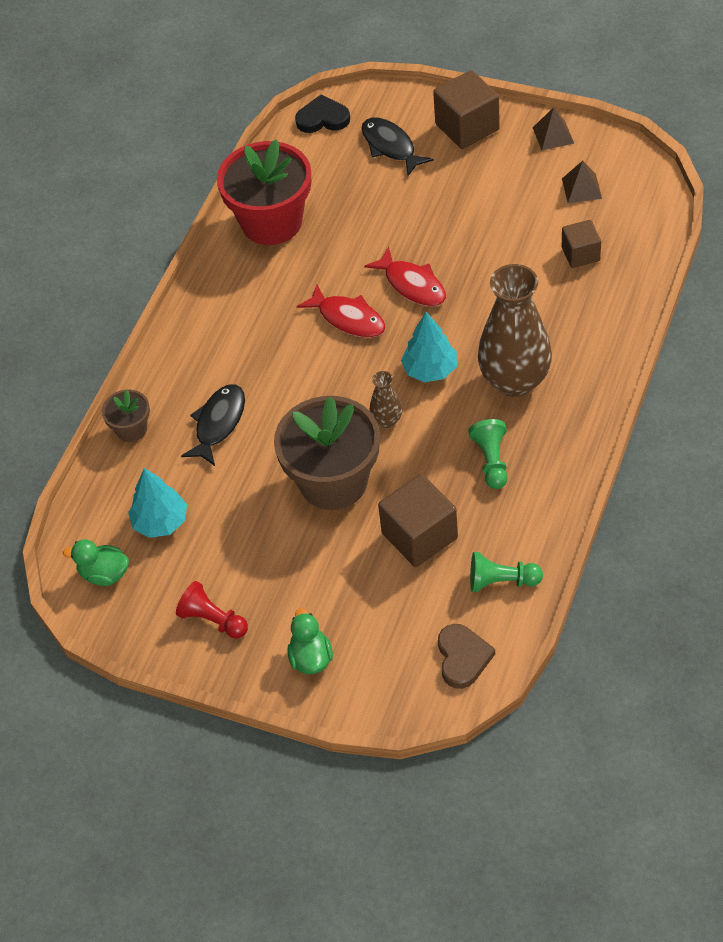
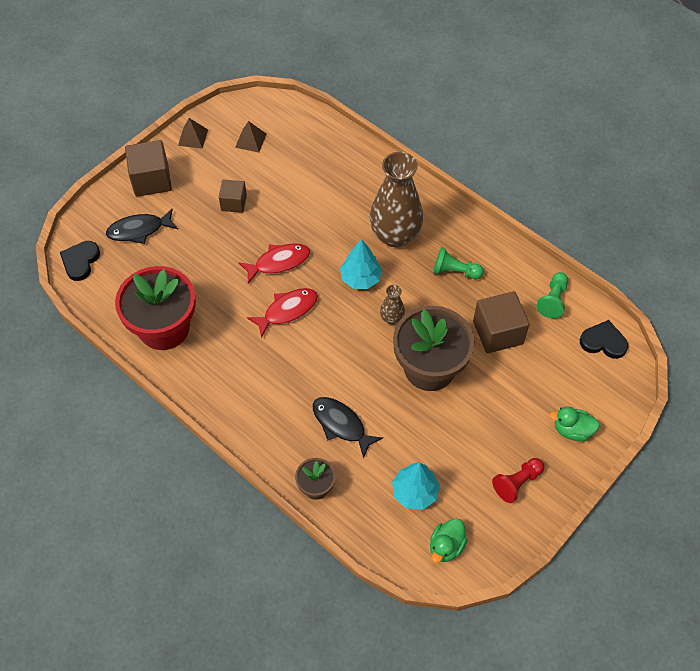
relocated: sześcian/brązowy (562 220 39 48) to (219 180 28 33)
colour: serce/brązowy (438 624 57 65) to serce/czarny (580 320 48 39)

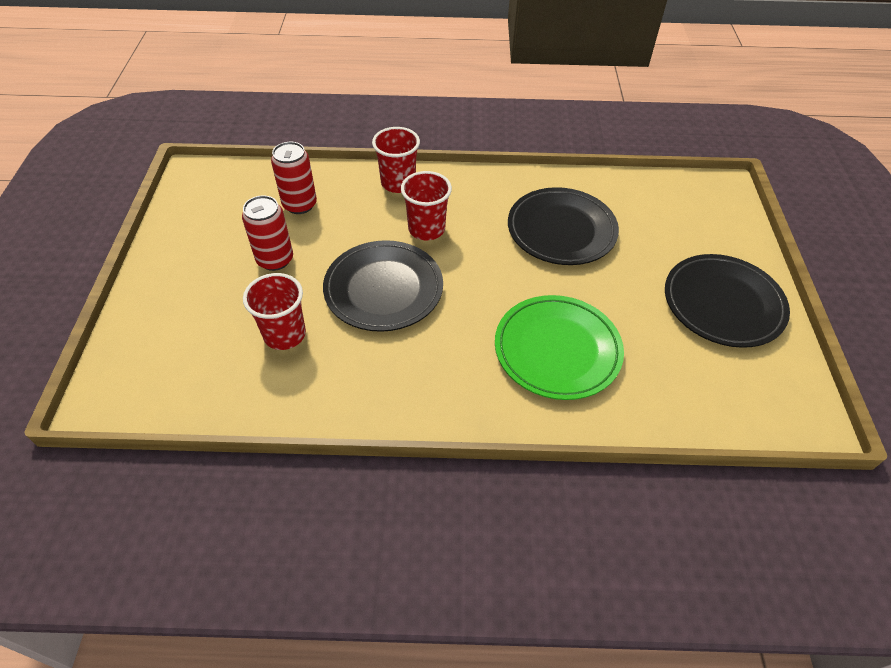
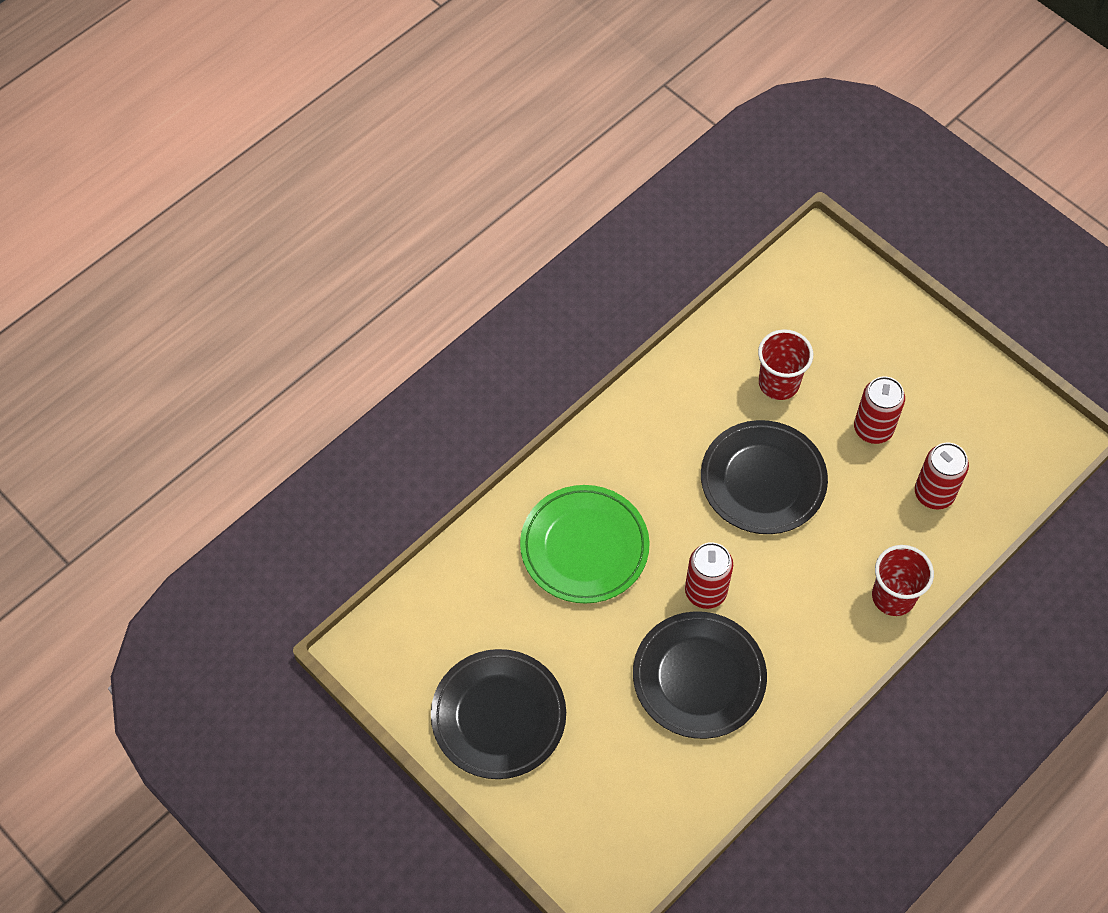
missing: szklanka/czerwony (401 171 51 69)
appeared: puszka/czerwony (685 542 48 67)

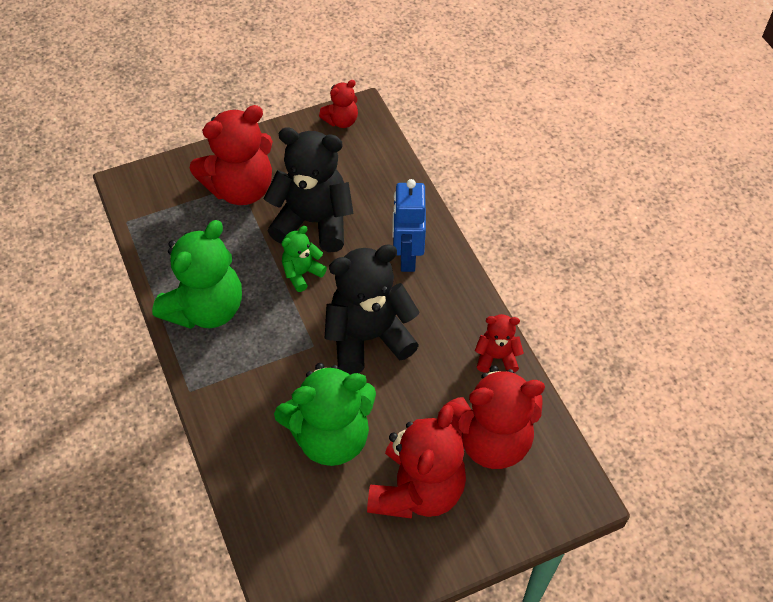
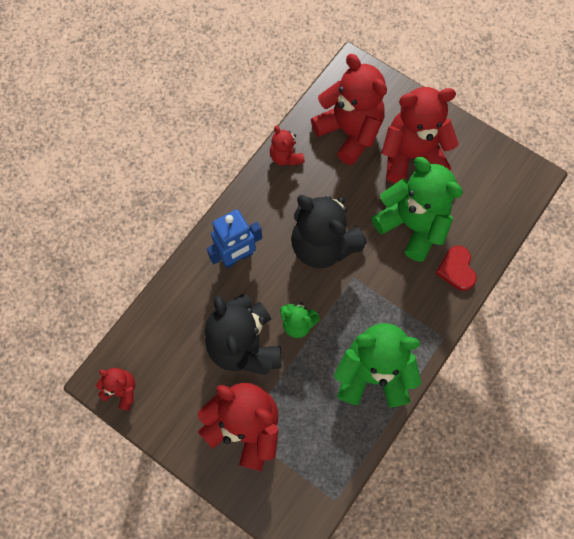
appeared: serce/czerwony (436 246 41 45)

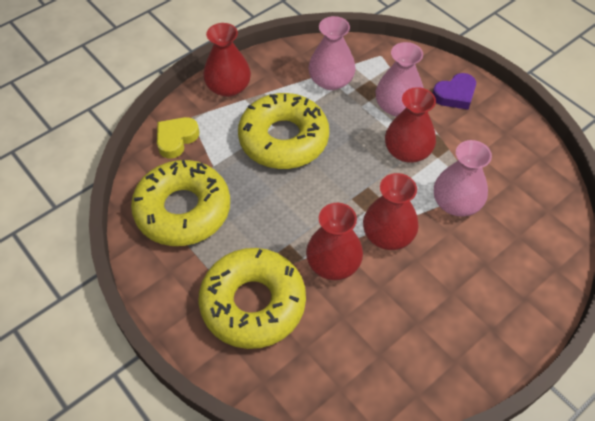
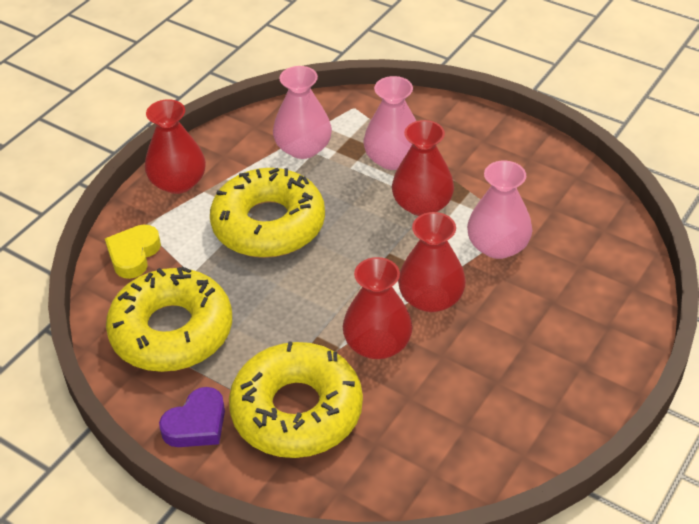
relocated: serce/fioletowy (433 73 43 37) to (159 387 66 60)

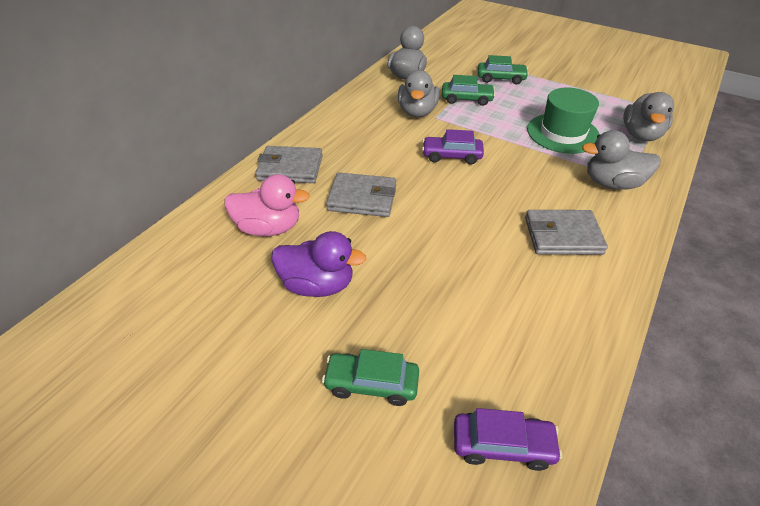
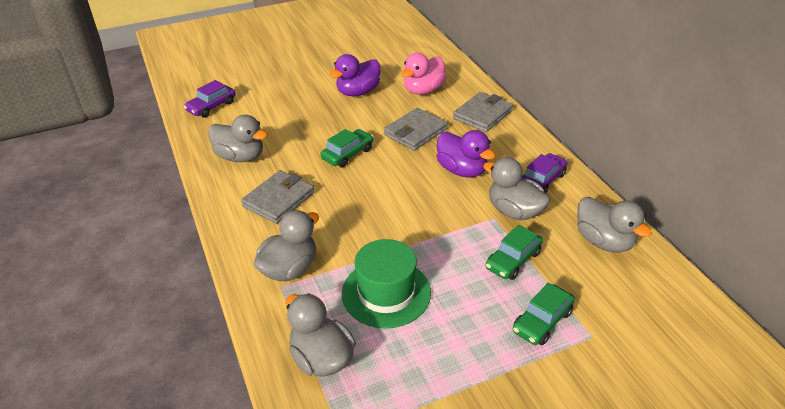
appeared: kaczka/szary (208 115 60 47); kaczka/fioletowy (437 130 58 48)
relocated: samochód/fioletowy (422 129 62 36) to (521 153 46 40); samochód/zielony (322 349 97 57) to (321 129 53 39)

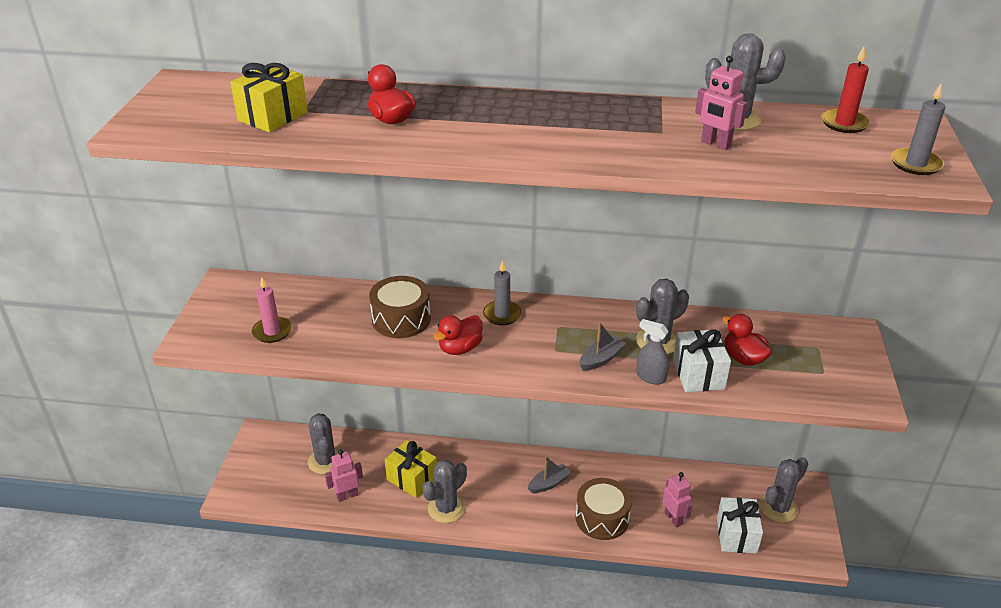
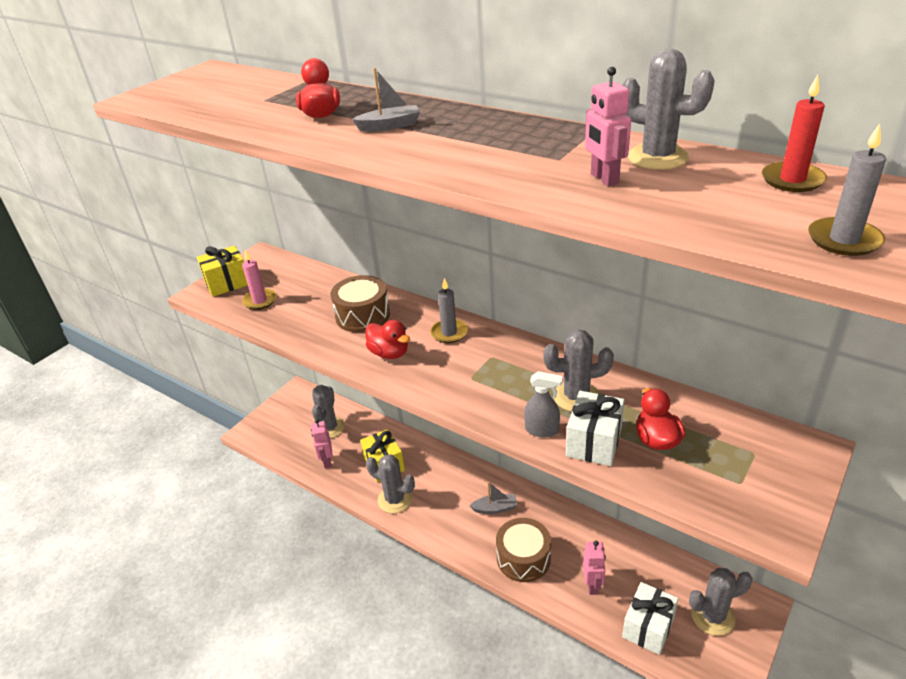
relocated: prezent/żółty (230 63 78 69) to (197 246 51 51); łódka/szary (580 322 46 49) to (352 68 68 64)
spun: kaczka/czerwony (433 315 50 40) = (365 320 45 39) 120 degrees counterclockwise; spryskiwacz/szary (636 319 33 66) = (524 371 39 66) 135 degrees clockwise; robot/różowy (325 450 38 52) = (311 419 22 49) 105 degrees counterclockwise; kaktus/szary (422 459 45 64) = (366 455 49 58) 45 degrees clockwise

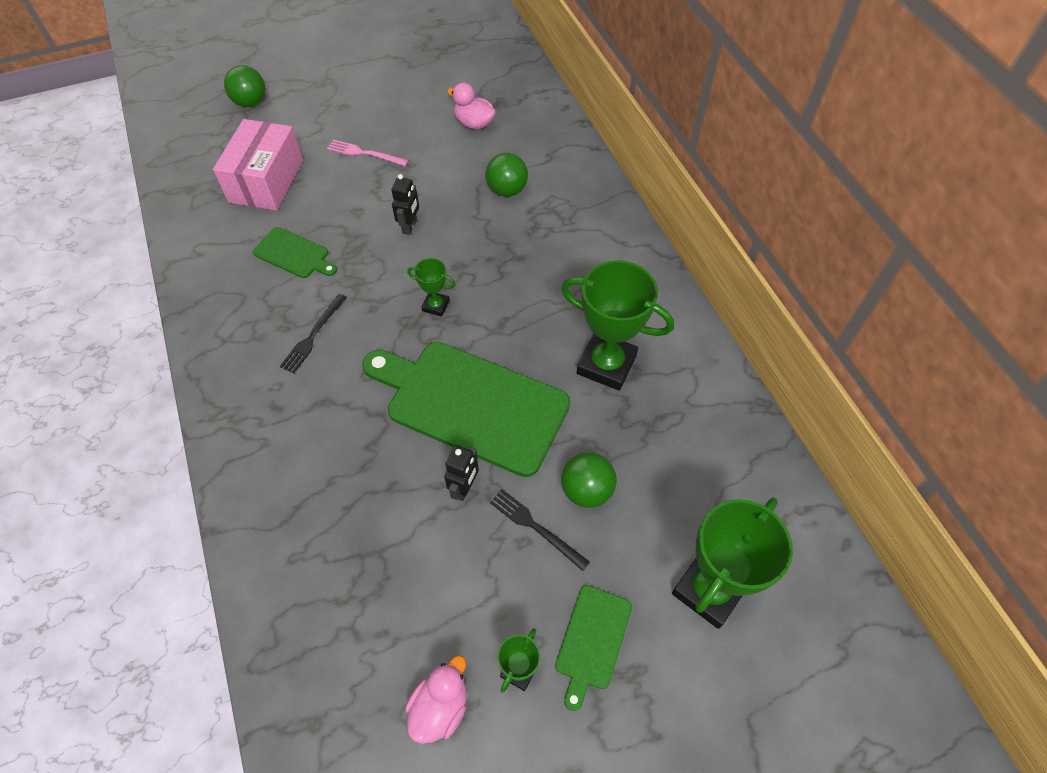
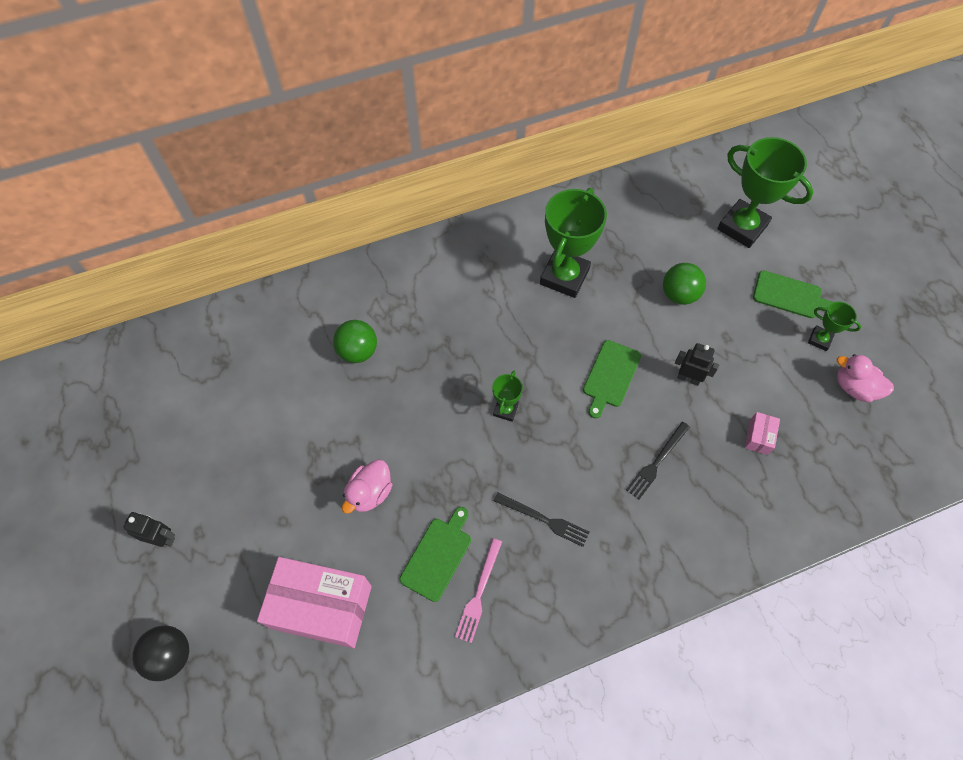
appeared: pudełko/różowy (745 412 35 43)
relocated: kaczka/różowy (447 82 49 47) to (342 460 50 54); widelec/różowy (327 139 82 27) to (455 538 47 105); robot/czarny (391 174 28 61) to (123 512 52 35); widelec/czarny (490 489 100 82) to (626 422 64 77)
colour: piłka/zielony (224 65 41 42) to piłka/czarny (132 626 57 55)
size: deska do krojenia/zielony (362 342 208 135) = (583 340 58 79) x0.47

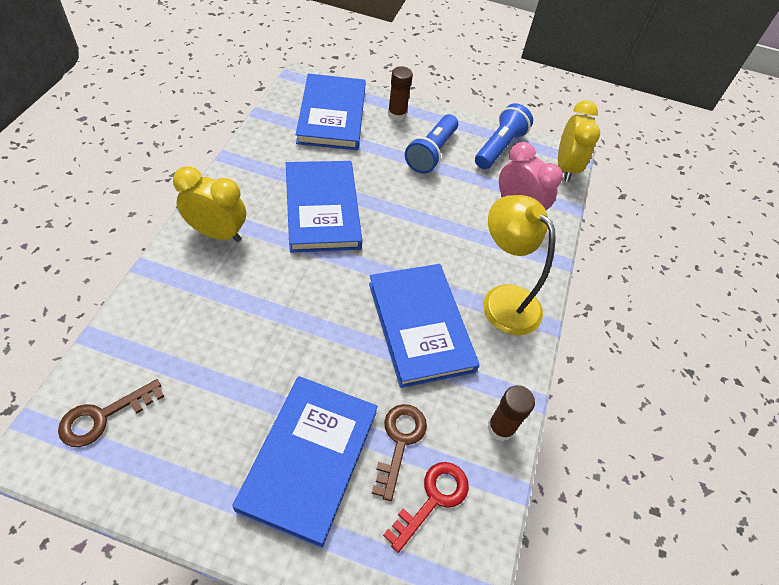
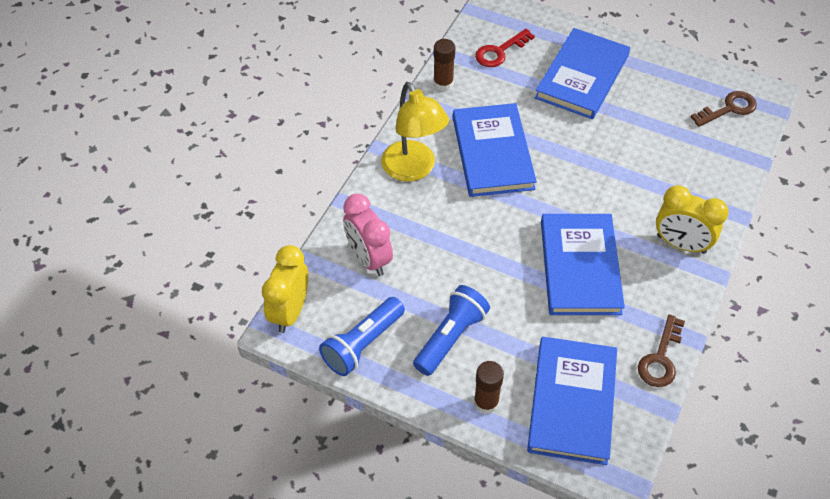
relocated: klucz/brązowy (372 404 55 97) to (638 315 47 72)

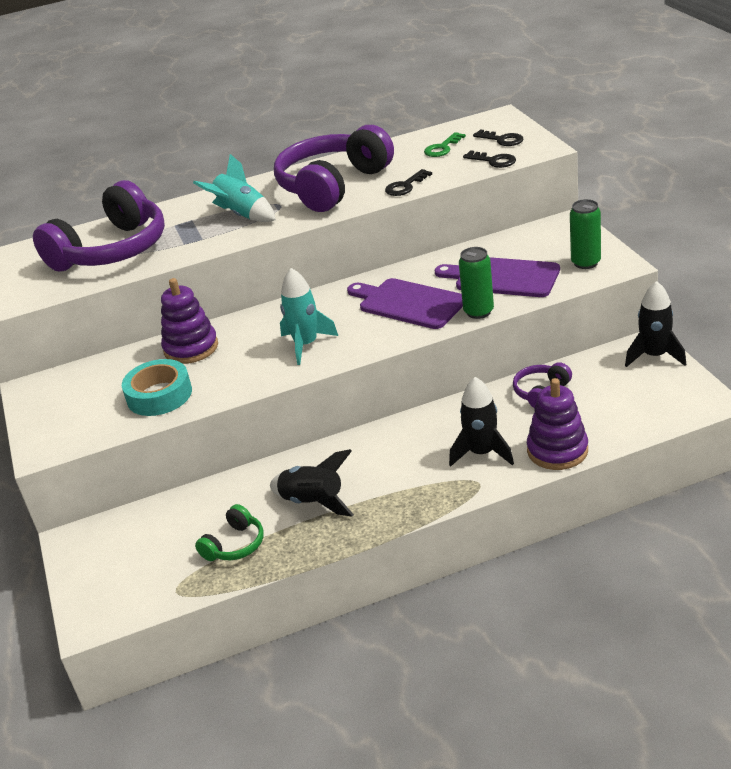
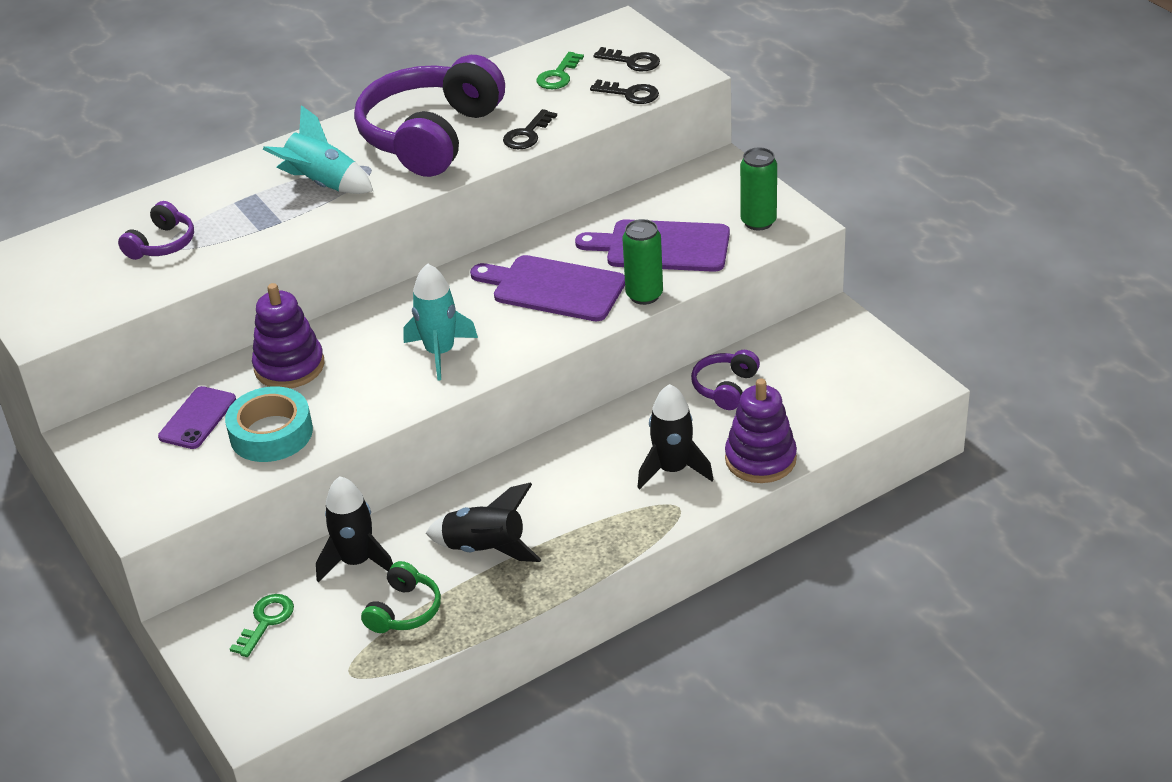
appeared: telefon/fioletowy (158 386 78 63); klucz/zielony (230 594 64 63)
relocated: rakieta/czarny (625 281 61 86) to (316 476 77 106)
size: słuchawki/fioletowy (33 180 132 92) = (118 201 76 59) x0.45

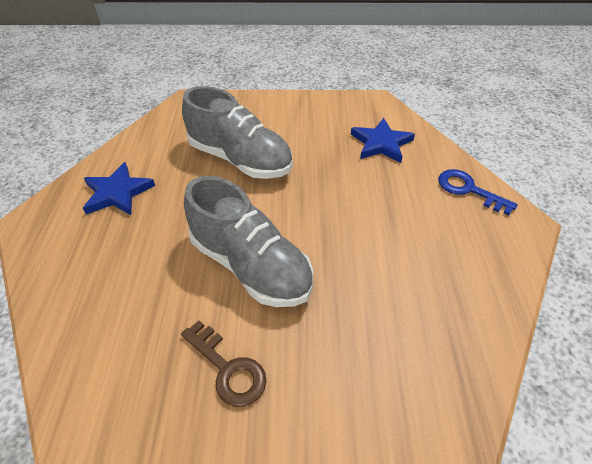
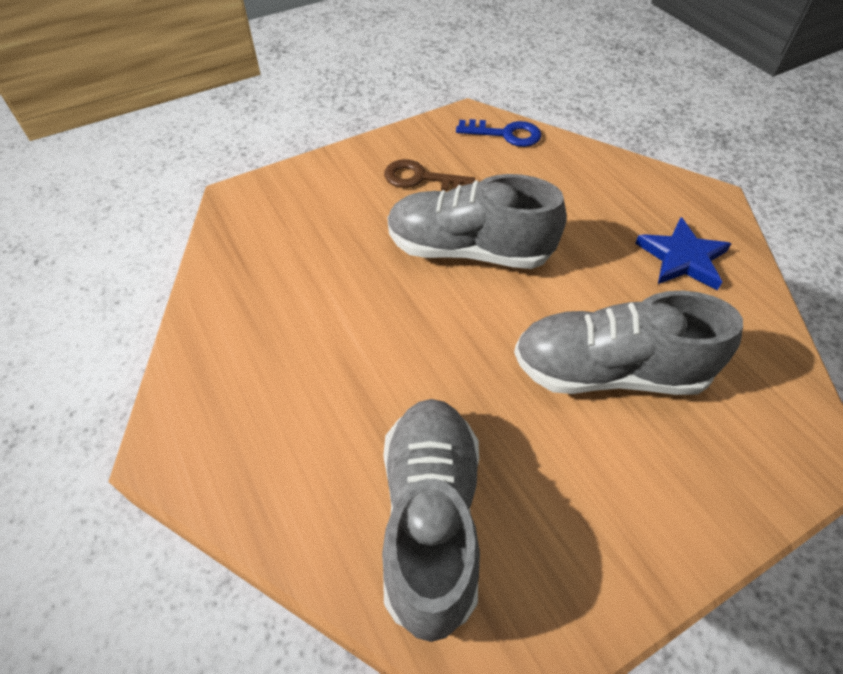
relocated: klucz/niebieski (438 169 80 46) to (456 119 85 28)
exchanged: gwiazda/niebieski (351 118 64 45) to but/szary (382 399 98 243)

